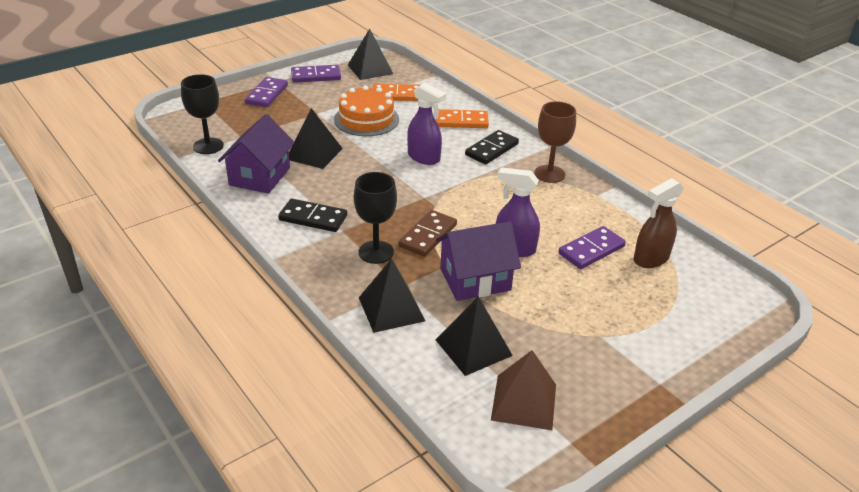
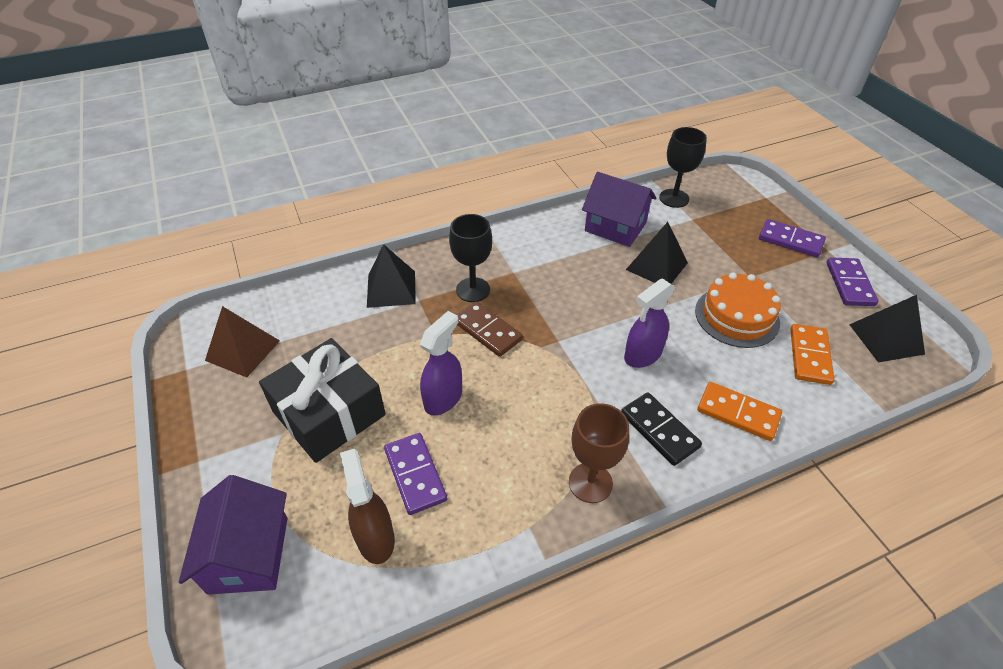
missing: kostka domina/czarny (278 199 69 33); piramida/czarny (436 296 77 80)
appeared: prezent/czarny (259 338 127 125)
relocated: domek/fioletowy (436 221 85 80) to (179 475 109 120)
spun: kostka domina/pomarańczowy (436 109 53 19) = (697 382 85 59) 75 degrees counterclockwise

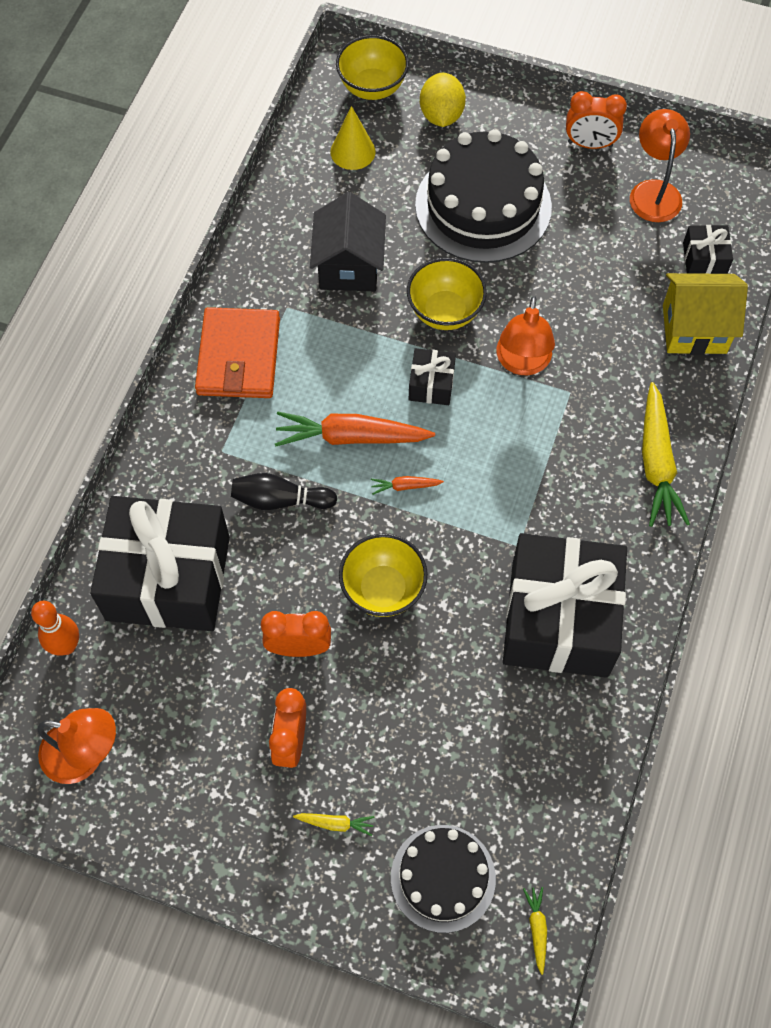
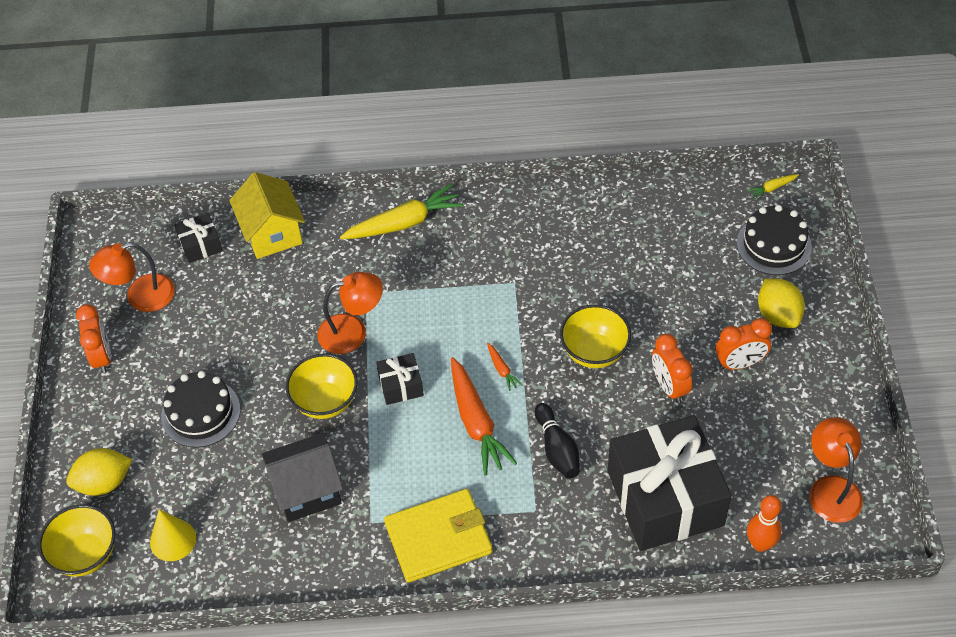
missing: prezent/czarny (503 533 124 145)
exchanged: marchewka/żółty (293 813 81 23) to cytryna/żółty (758 279 47 49)
colour: portfel/pomarańczowy (195 307 85 91) to portfel/żółty (384 489 108 94)
size: tort/czarny (415 129 137 134) = (161 371 79 77) x0.61

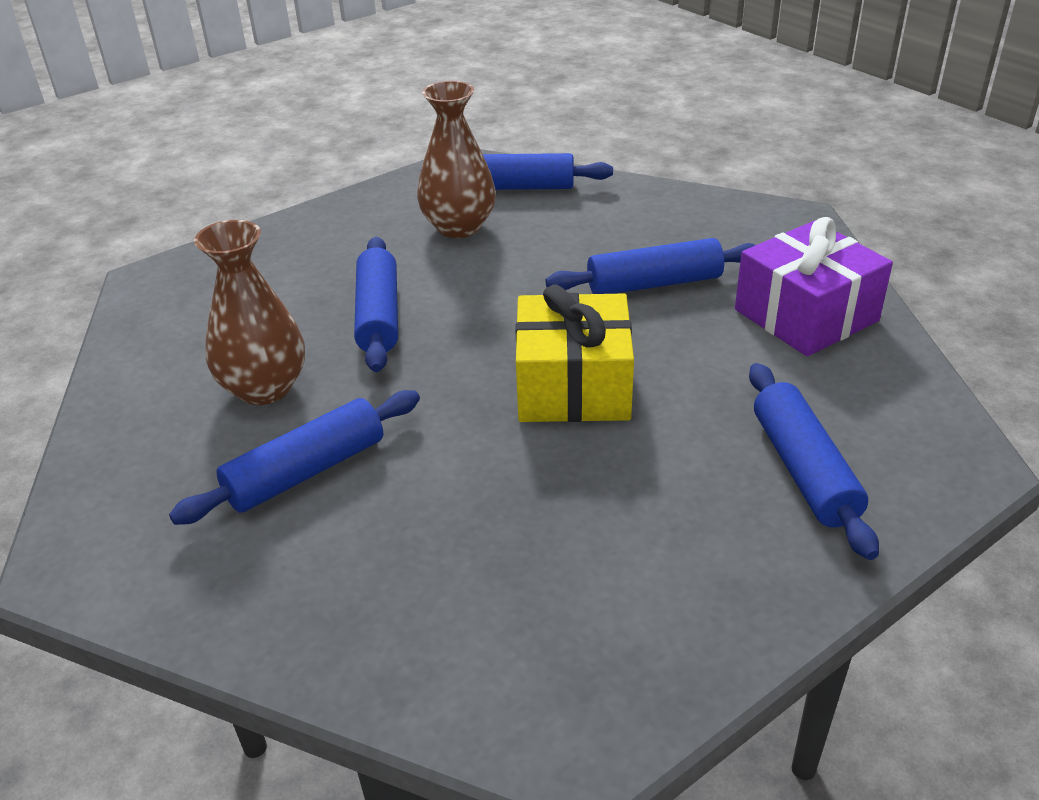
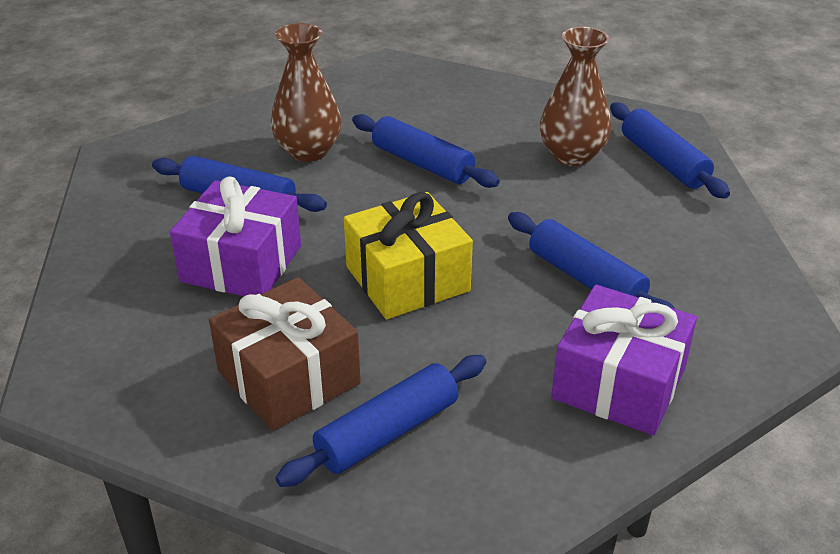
appeared: prezent/fioletowy (170 176 131 120); prezent/brązowy (209 277 152 154)
spun: wałek do ciasta/niebieski (354 237 44 135) = (352 114 148 74) 75 degrees clockwise

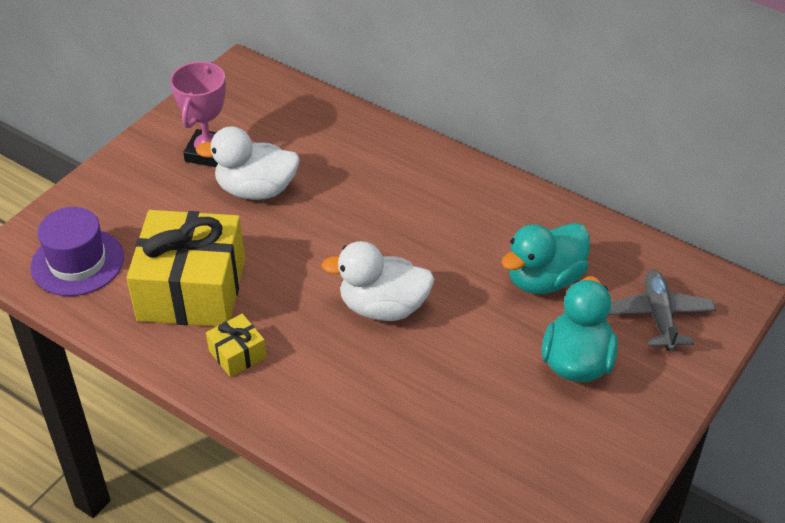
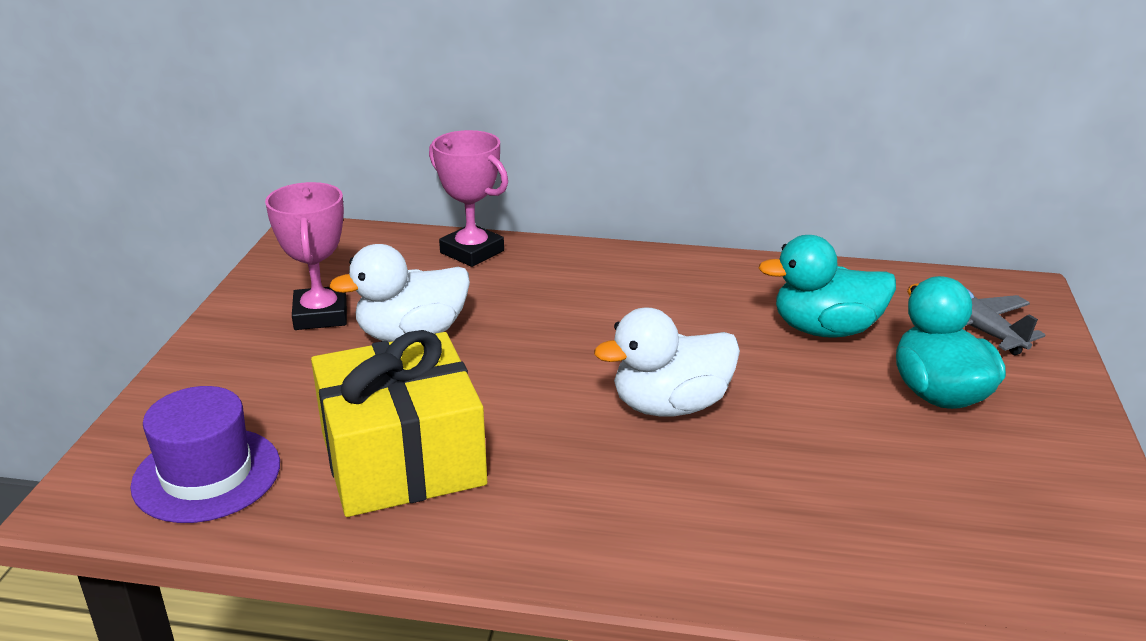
missing: prezent/żółty (206 314 61 63)
appeared: puchar/różowy (429 130 79 137)
spun: kaczka/turkusowy (502 223 88 71) = (759 235 137 103) 60 degrees clockwise

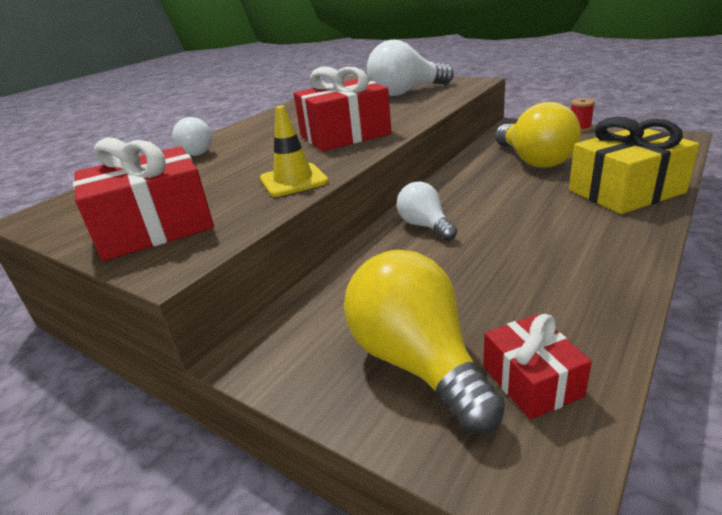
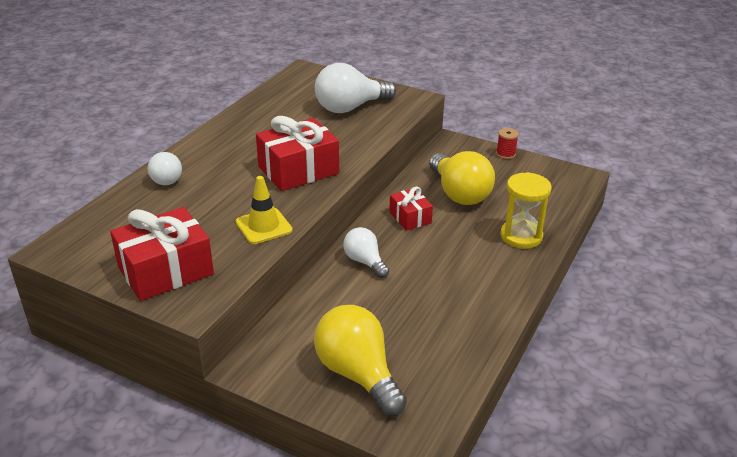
relocated: prezent/czerwony (483 314 109 105) to (389 187 44 44)
exchanged: prezent/żółty (569 116 130 98) to klepsydra/żółty (500 172 52 77)

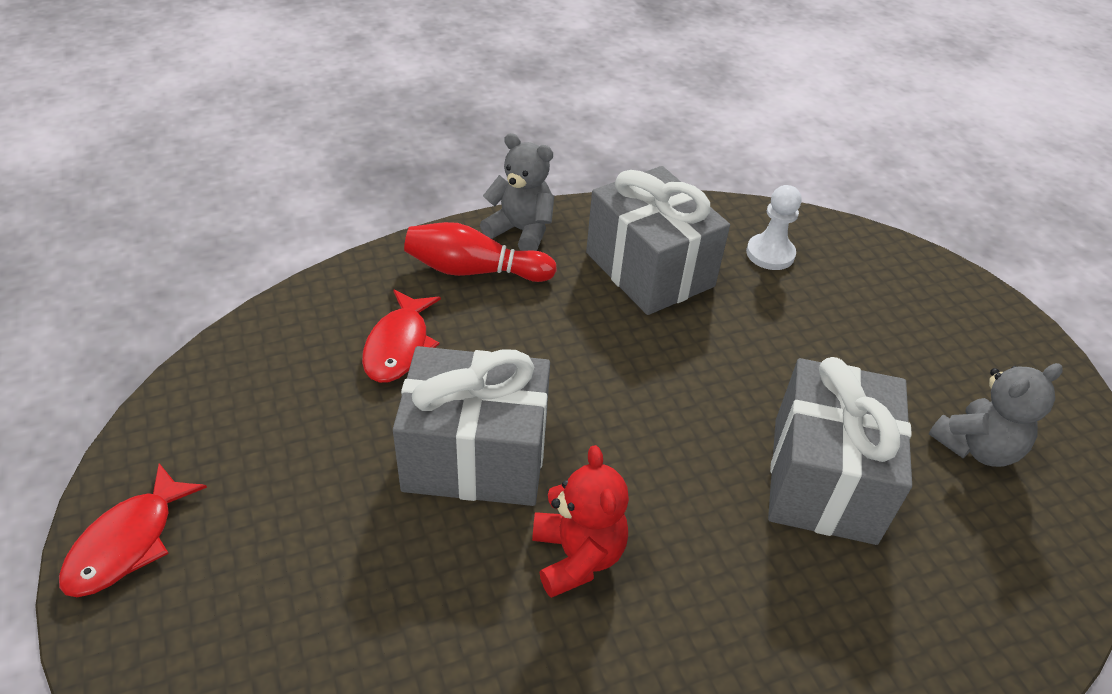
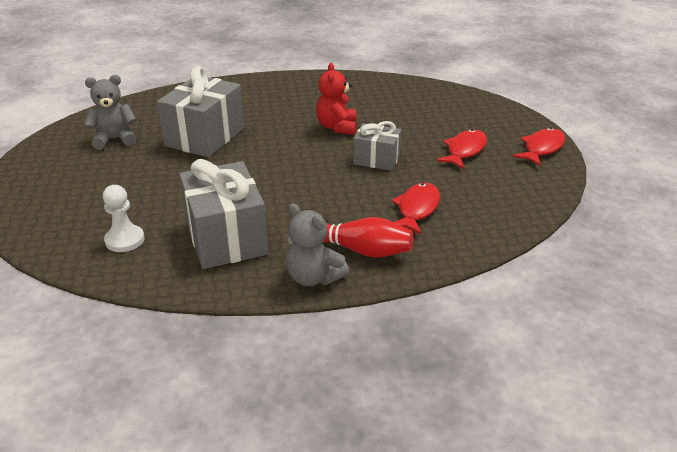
appeared: ryba/czerwony (436 129 51 40)
size: prezent/szary (393 346 157 160) = (353 121 49 50) x0.58

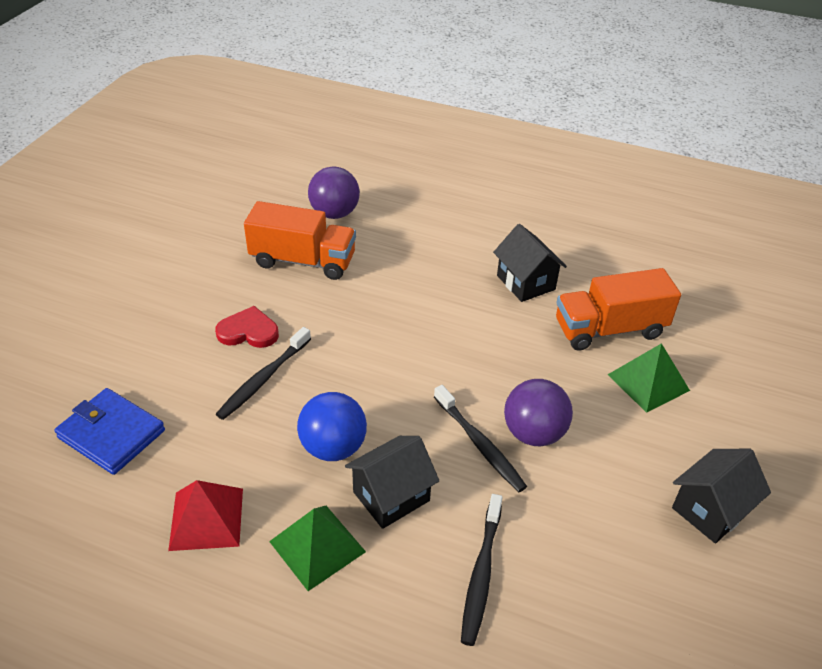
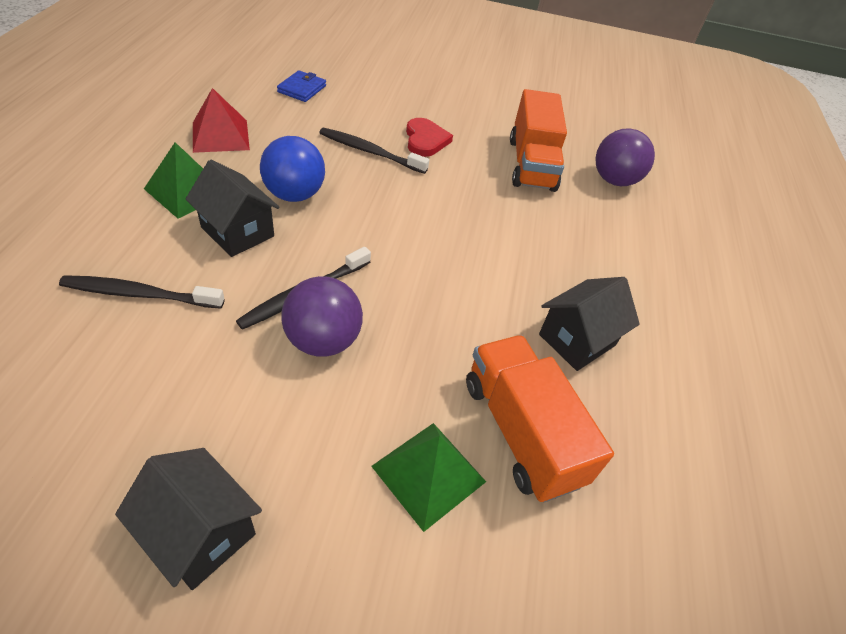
size: portfel/niebieski (54 388 111 87) = (277 70 49 32) x0.64

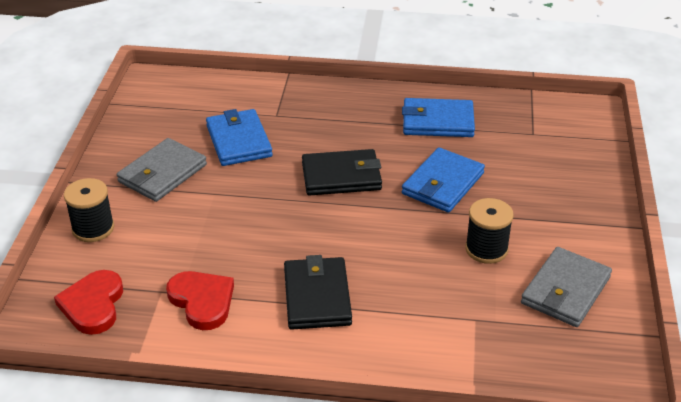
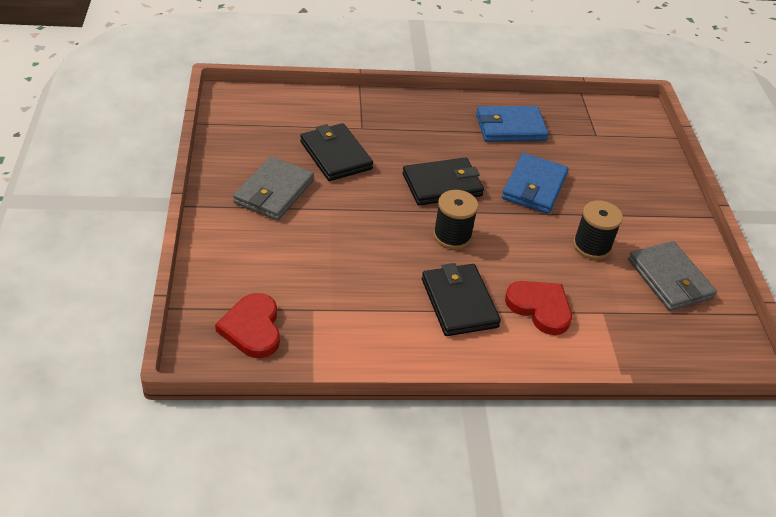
relocated: szpulka/czarny (64 178 50 64) to (433 190 45 59); serce/czerwony (166 271 68 59) to (505 281 67 54)
colour: portfel/niebieski (206 109 67 57) to portfel/czarny (300 123 73 58)
spun: portfel/szary (521 247 91 80) = (628 241 89 70) 45 degrees counterclockwise

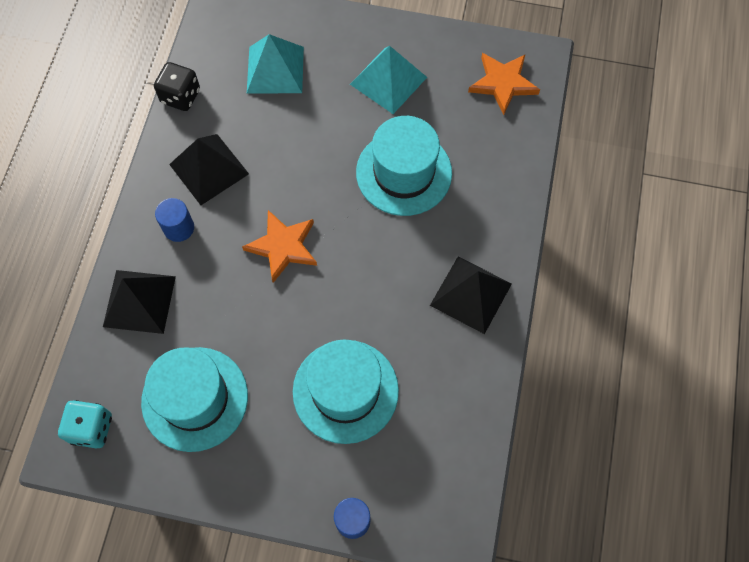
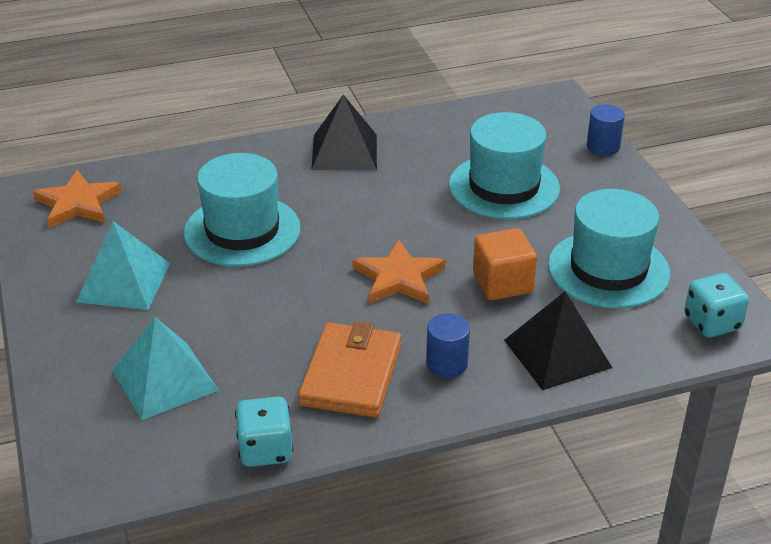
appeared: sześcian/pomarańczowy (473 228 64 72)
exchanged: piramida/czarny (169 134 80 71) to portfel/pomarańczowy (298 322 103 96)
colour: kostka do gry/czarny (154 62 46 49) to kostka do gry/turkusowy (235 397 58 70)

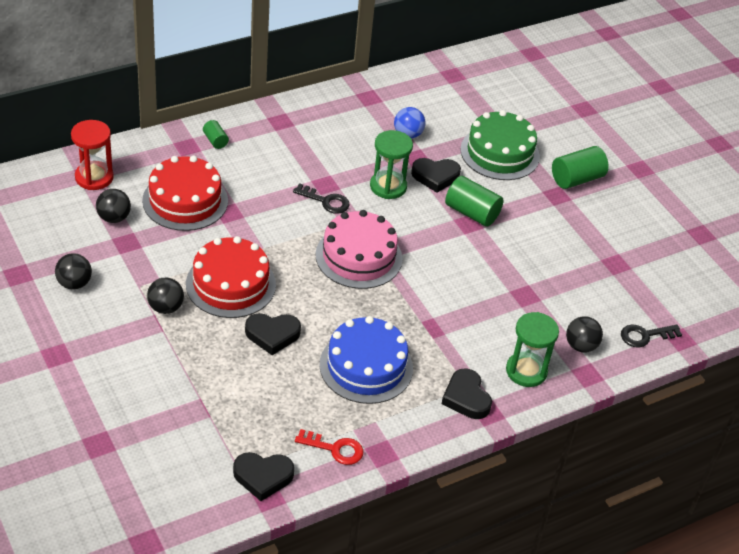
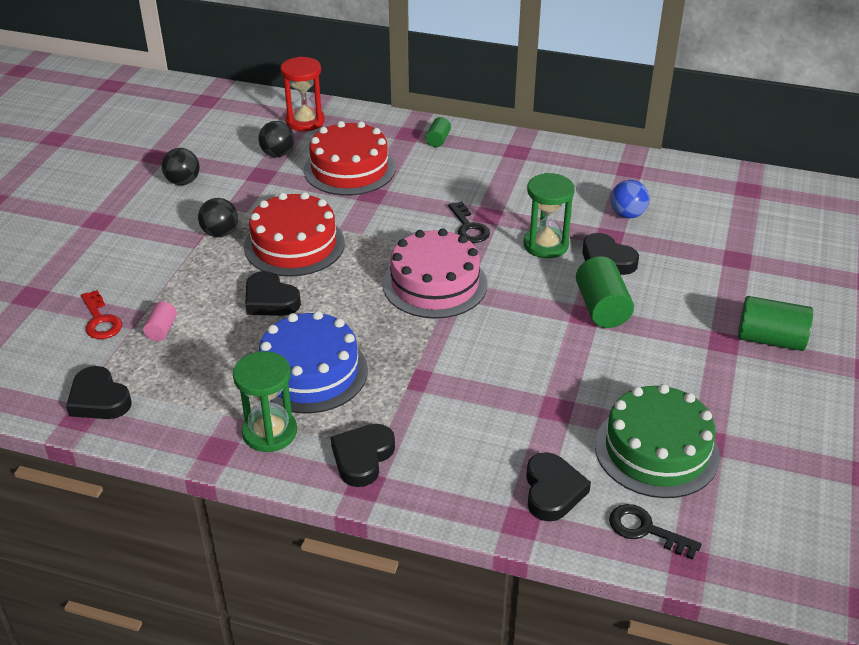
appeared: walec/różowy (143 302 34 39)
relocated: tort/zielony (460 110 80 70) to (595 384 125 114); klepsydra/zielony (506 312 53 75) to (233 351 64 101); klucz/czerwony (295 429 68 36) to (81 290 41 49)
exchanged: piłka/czarny (566 316 37 37) to serce/czarny (526 452 65 69)

